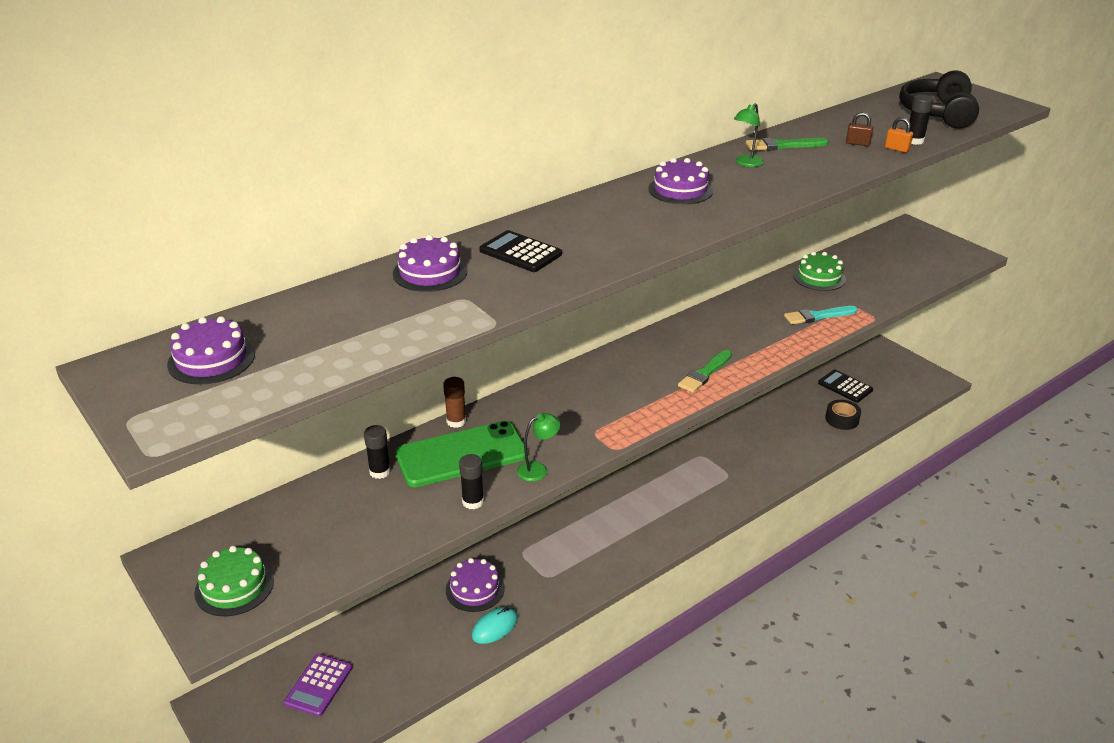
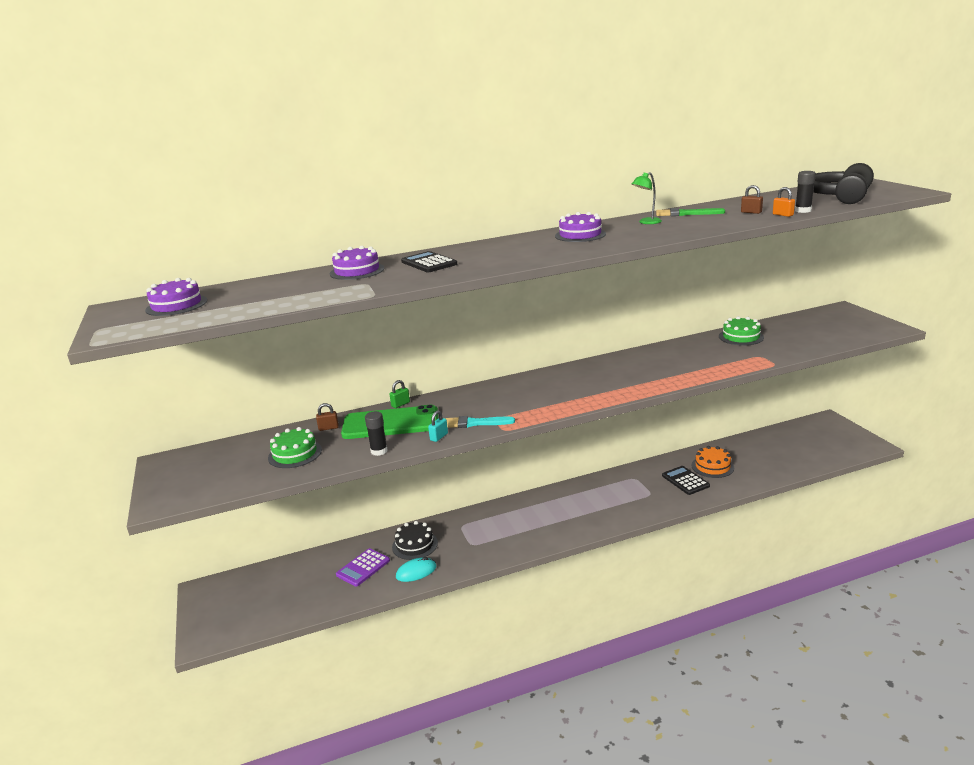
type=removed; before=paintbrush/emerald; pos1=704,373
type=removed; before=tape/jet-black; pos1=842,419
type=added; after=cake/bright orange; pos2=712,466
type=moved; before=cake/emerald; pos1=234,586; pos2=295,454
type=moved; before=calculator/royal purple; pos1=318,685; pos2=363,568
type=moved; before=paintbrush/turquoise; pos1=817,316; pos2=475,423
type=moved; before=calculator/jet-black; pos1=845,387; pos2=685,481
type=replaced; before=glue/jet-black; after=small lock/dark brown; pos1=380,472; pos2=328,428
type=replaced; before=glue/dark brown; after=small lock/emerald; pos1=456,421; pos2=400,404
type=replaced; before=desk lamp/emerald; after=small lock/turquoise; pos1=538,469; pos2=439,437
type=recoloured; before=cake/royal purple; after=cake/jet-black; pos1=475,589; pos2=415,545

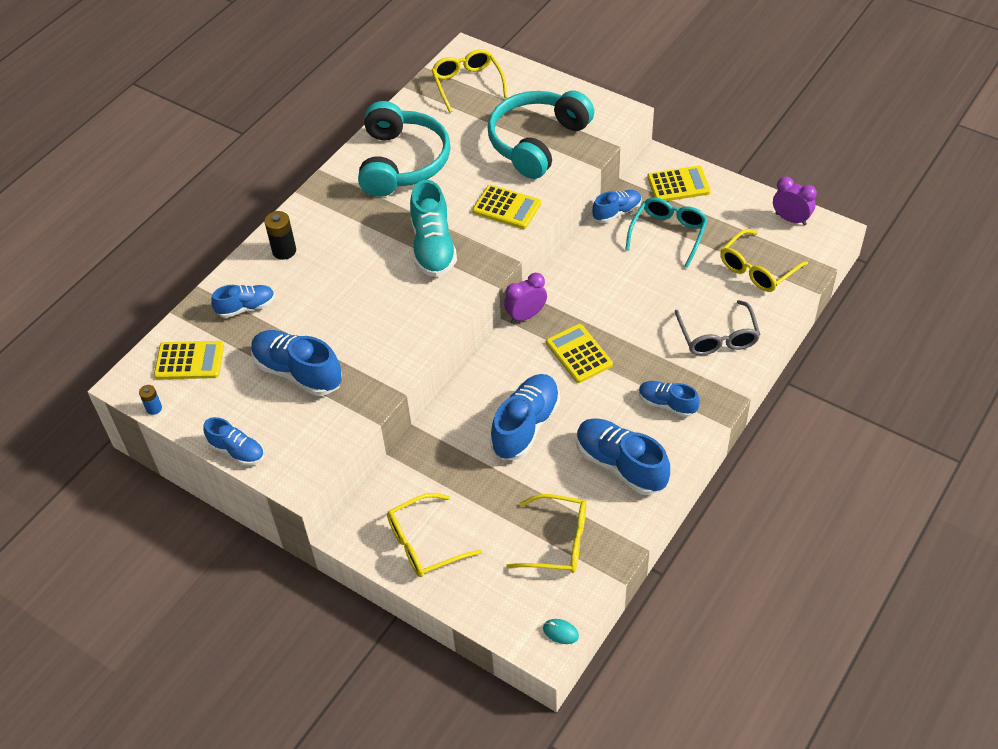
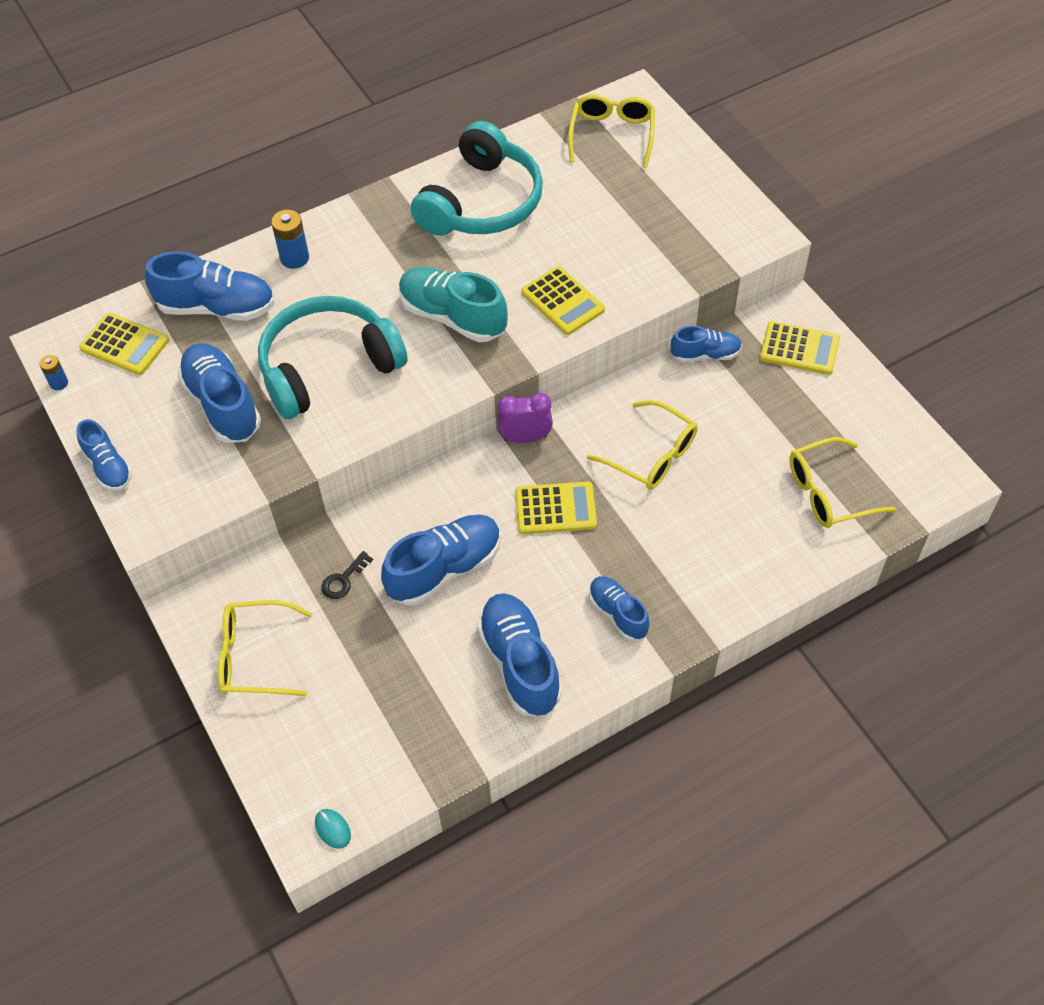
type=removed; before=eyeglasses/turquoise; pos1=668,234
type=removed; before=eyeglasses/ash-grey; pos1=717,337
type=removed; before=clock/royal purple; pos1=790,219
type=added; after=key/jet-black; pos2=343,579
type=moved; before=over-ear headphones/turquoise; pos1=537,142; pos2=328,367
type=moved; before=eyeglasses/yellow; pos1=558,542; pos2=652,455
type=recoloured; before=battery/jet-black; after=battery/royal blue; pos1=284,251; pos2=294,258
type=turned; before=sneaker/turquoise; pos1=433,247; pos2=452,317; turn=105
type=turned; before=calculator/yellow; pos1=579,354; pos2=555,508; turn=90
type=resized; before=sneaker/royal blue; pos1=246,307; pos2=217,307; scale=1.69

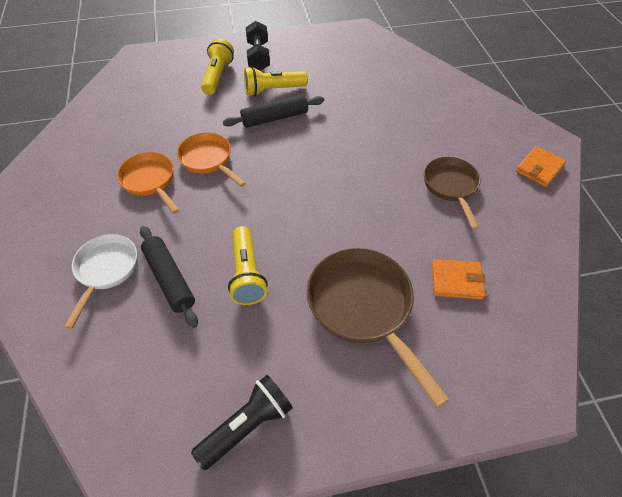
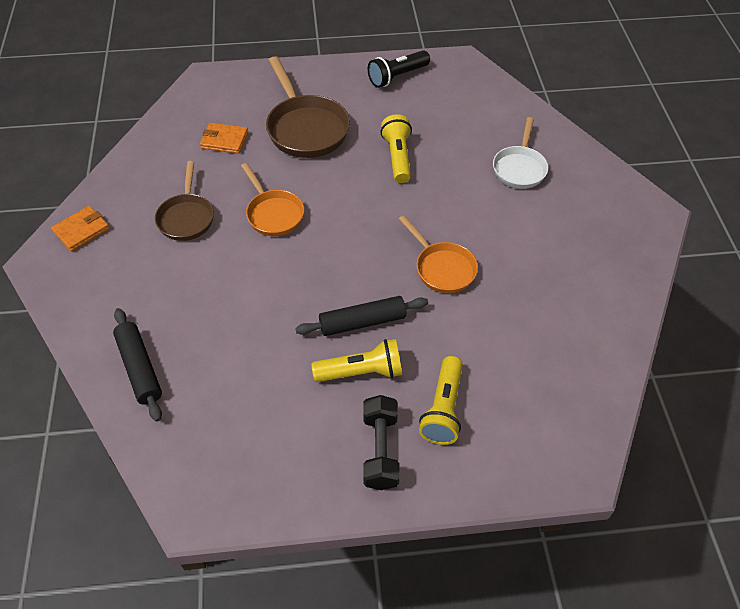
type=moved; before=pan/bright orange; pos1=150,181; pos2=273,214
type=moved; before=pastry roller/jet-black; pos1=170,279; pos2=139,368

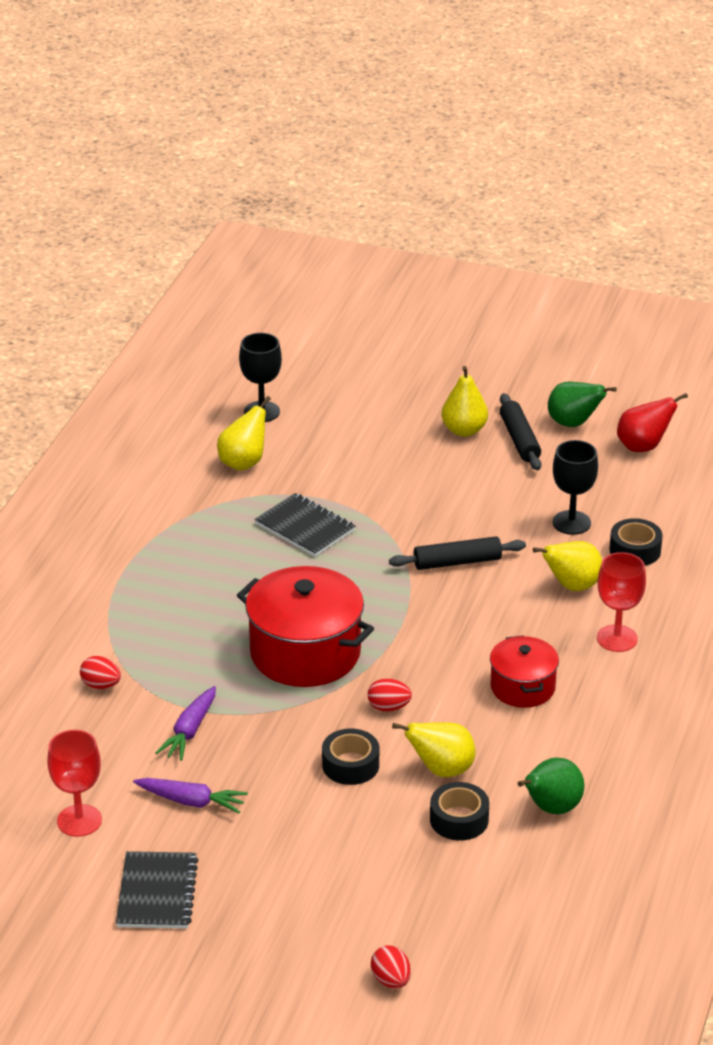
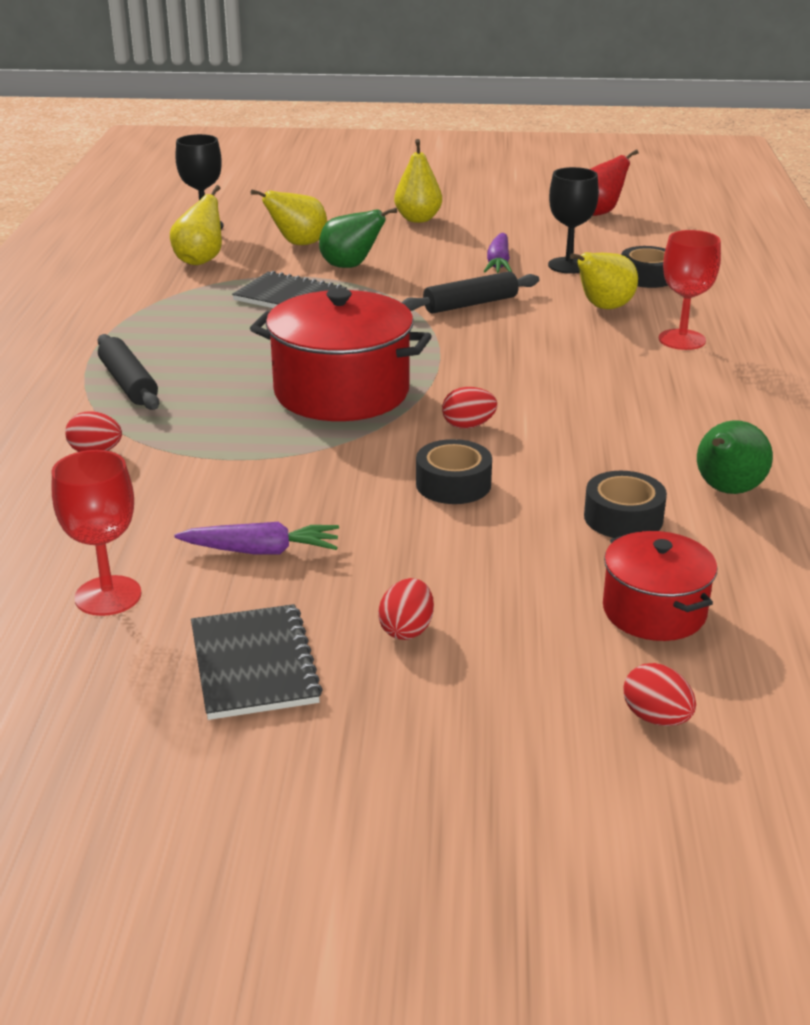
type=added; after=toy egg/scarlet; pos2=406,630
type=moved; before=root vegetable/royal purple; pos1=190,730; pos2=498,263
type=moved; before=pear fruit/yellow; pos1=441,770; pos2=298,244
type=moved; before=cooking pot/scarlet; pos1=522,687; pos2=654,611
type=moved; before=pastry roller/jet-black; pos1=519,440; pos2=128,383
type=moved; before=pear fruit/emerald; pos1=573,423; pos2=350,266

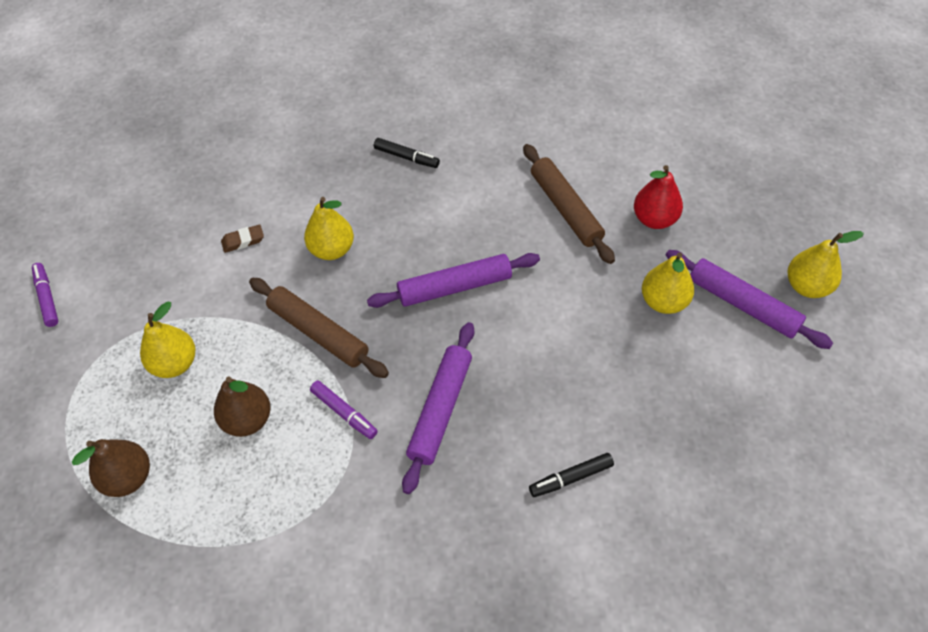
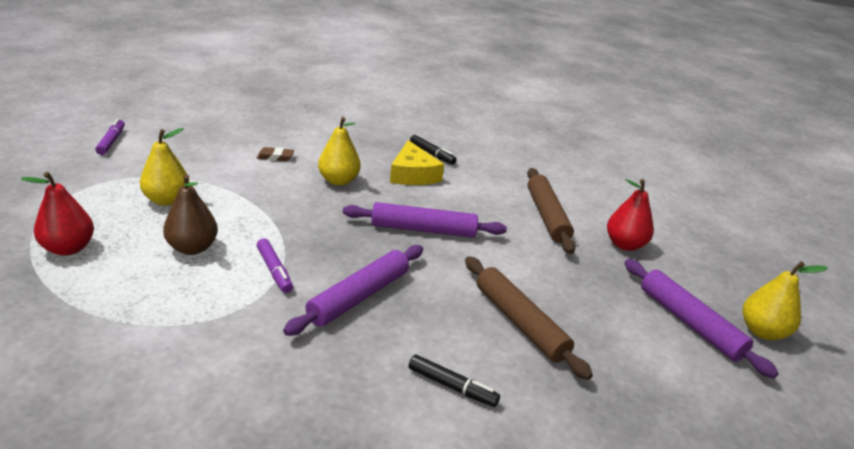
type=removed; before=pear fruit/yellow; pos1=663,301
type=added; after=piece of cheese/yellow; pos2=413,174
type=moved; before=pastry roller/dark brown; pos1=318,333; pos2=520,322
type=recoloured; before=pear fruit/dark brown; after=pear fruit/scarlet; pos1=128,477; pos2=68,248
type=turned; before=felt pen/jet-black; pos1=571,478; pos2=452,386; turn=-150

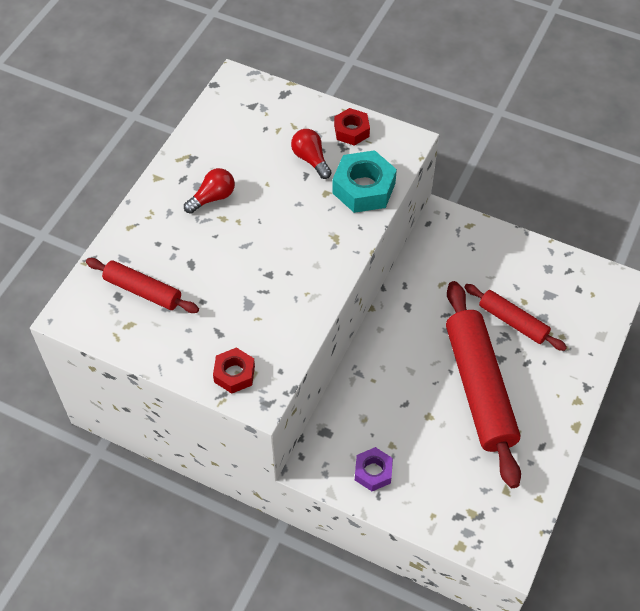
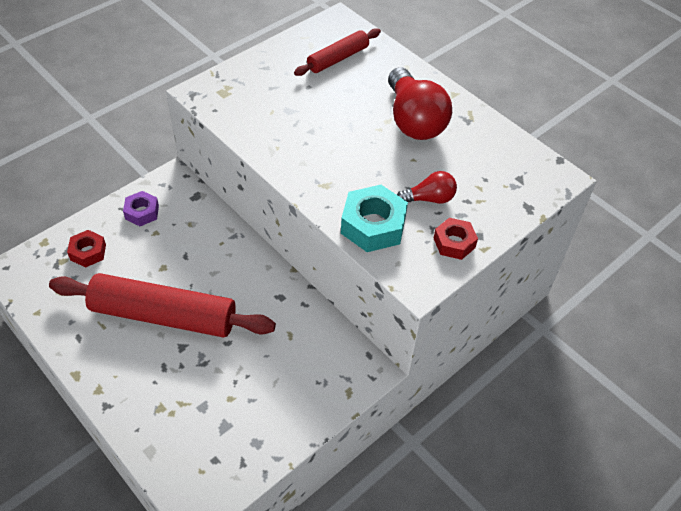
type=removed; before=pastry roller/scarlet; pos1=513,321
type=moved; before=hexagon nut/scarlet; pos1=234,374; pos2=88,252
type=resized; before=lightbulb/scarlet; pos1=213,197; pos2=414,120; scale=1.92

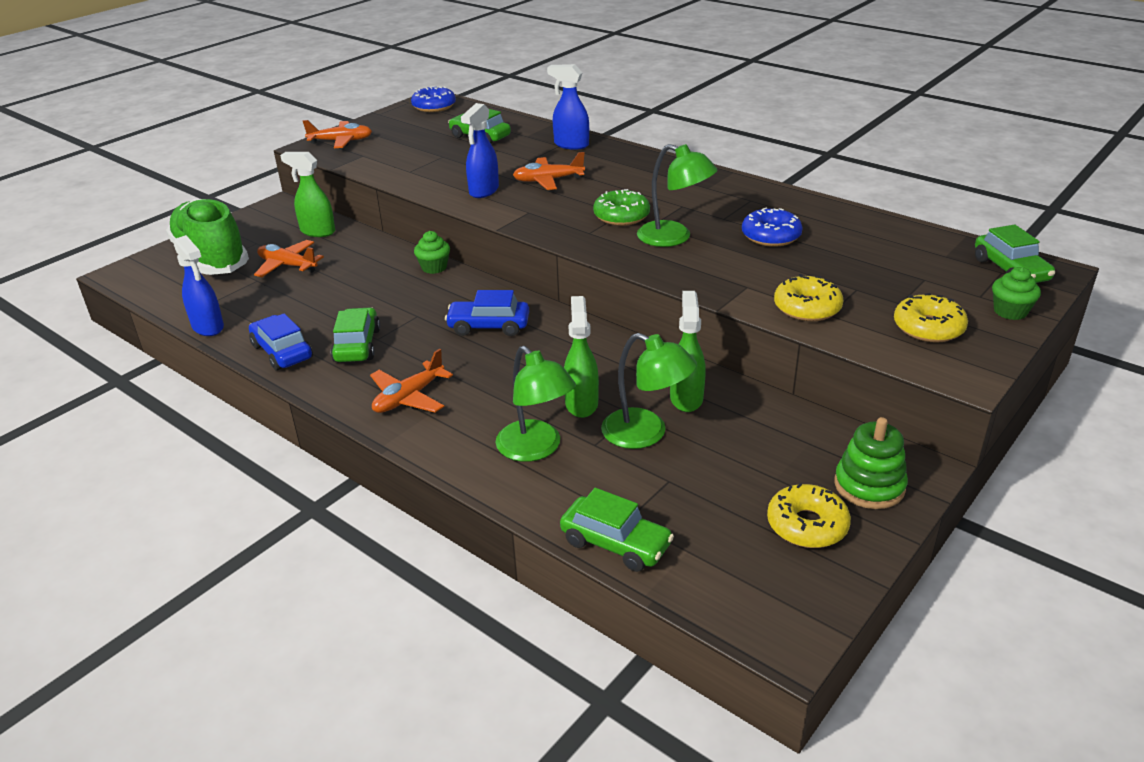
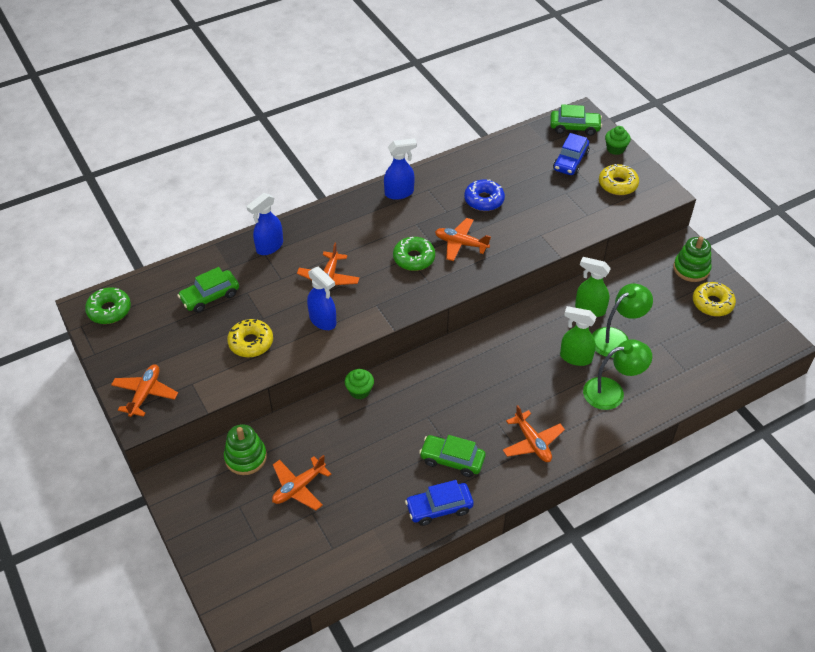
type=removed; before=sneaker/emerald; pos1=211,258
type=removed; before=toy car/emerald; pos1=615,543
type=moved; before=sprayer/royal blue; pos1=208,327; pos2=399,193
type=moved; before=toy car/royal blue; pos1=488,326; pos2=570,161
type=moved; before=donut/yellow; pos1=807,308; pos2=251,343
type=replaced; before=sprayer/emerald; after=stacking rings/emerald; pos1=317,231; pos2=245,457
type=replaced; before=desk lamp/emerald; after=plane/bright orange; pos1=674,238; pos2=461,244
type=recoloured; before=donut/royal blue; after=donut/emerald; pos1=434,106; pos2=109,310

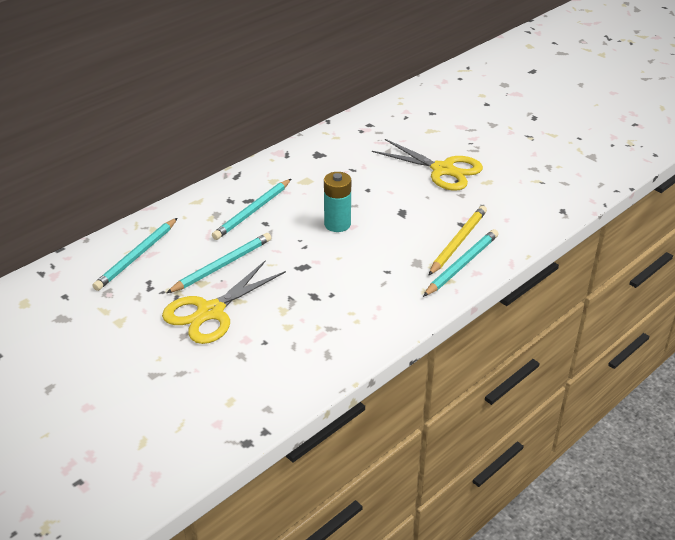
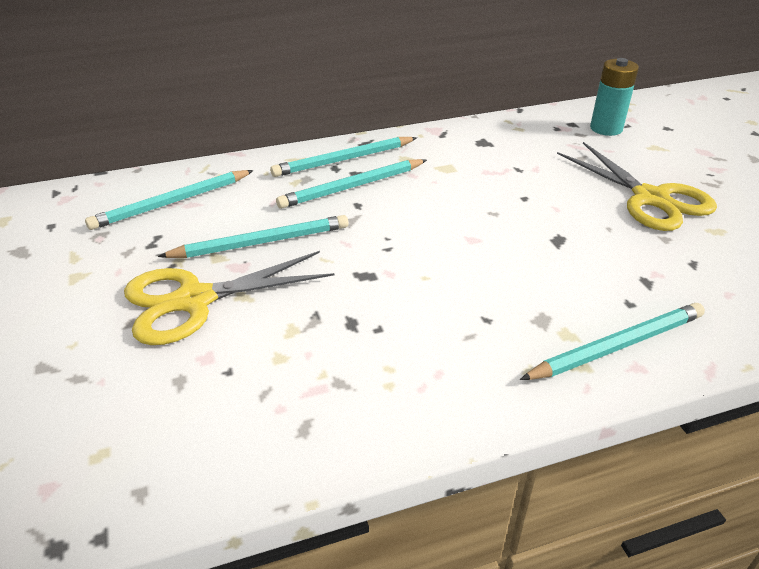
type=removed; before=wooden pencil/yellow; pos1=458,242
type=added; after=wooden pencil/turquoise; pos2=344,160
type=moved; before=battery/turquoise; pos1=337,224; pos2=606,128

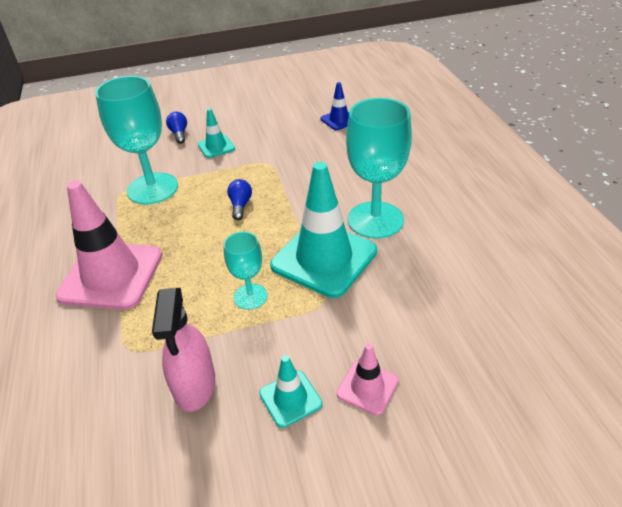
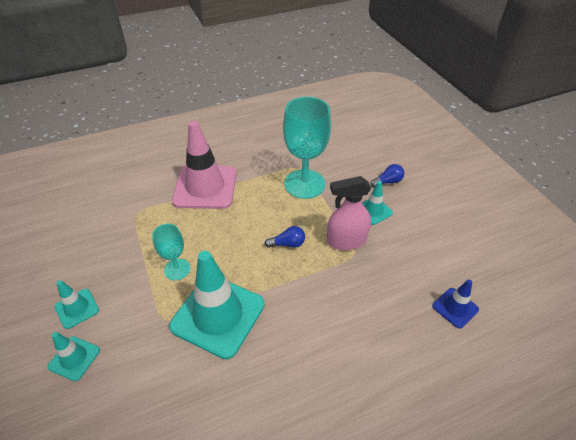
type=removed; before=chalice/turquoise; pos1=375,220
type=moved; before=sprayer/pink; pos1=195,385; pos2=346,241
type=recoloured; before=traffic cone/pink; after=traffic cone/turquoise; pos1=367,387; pos2=74,358

